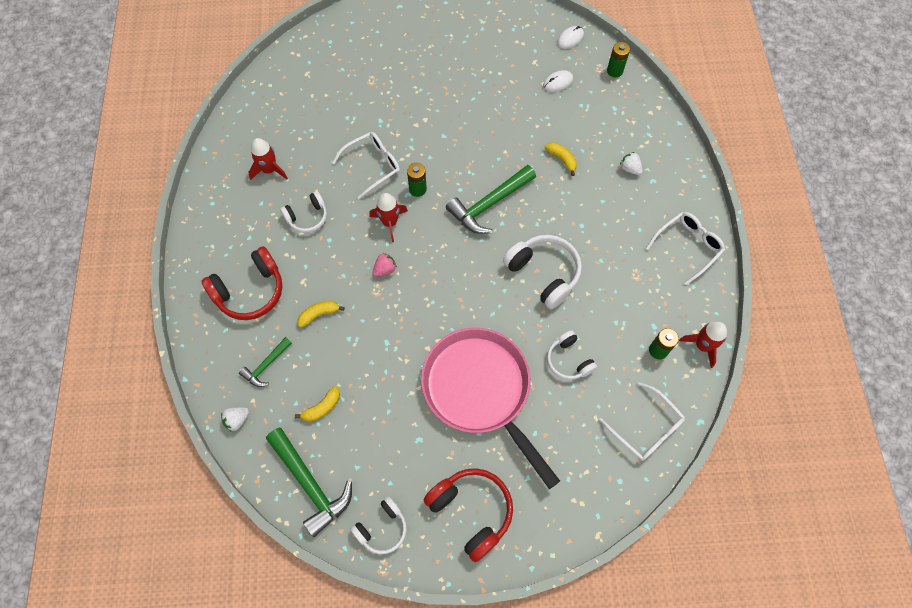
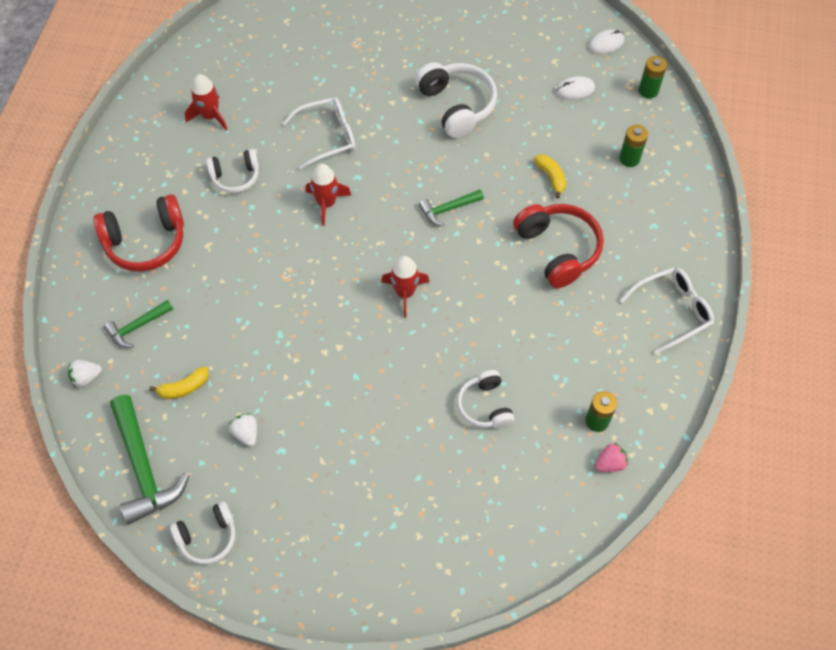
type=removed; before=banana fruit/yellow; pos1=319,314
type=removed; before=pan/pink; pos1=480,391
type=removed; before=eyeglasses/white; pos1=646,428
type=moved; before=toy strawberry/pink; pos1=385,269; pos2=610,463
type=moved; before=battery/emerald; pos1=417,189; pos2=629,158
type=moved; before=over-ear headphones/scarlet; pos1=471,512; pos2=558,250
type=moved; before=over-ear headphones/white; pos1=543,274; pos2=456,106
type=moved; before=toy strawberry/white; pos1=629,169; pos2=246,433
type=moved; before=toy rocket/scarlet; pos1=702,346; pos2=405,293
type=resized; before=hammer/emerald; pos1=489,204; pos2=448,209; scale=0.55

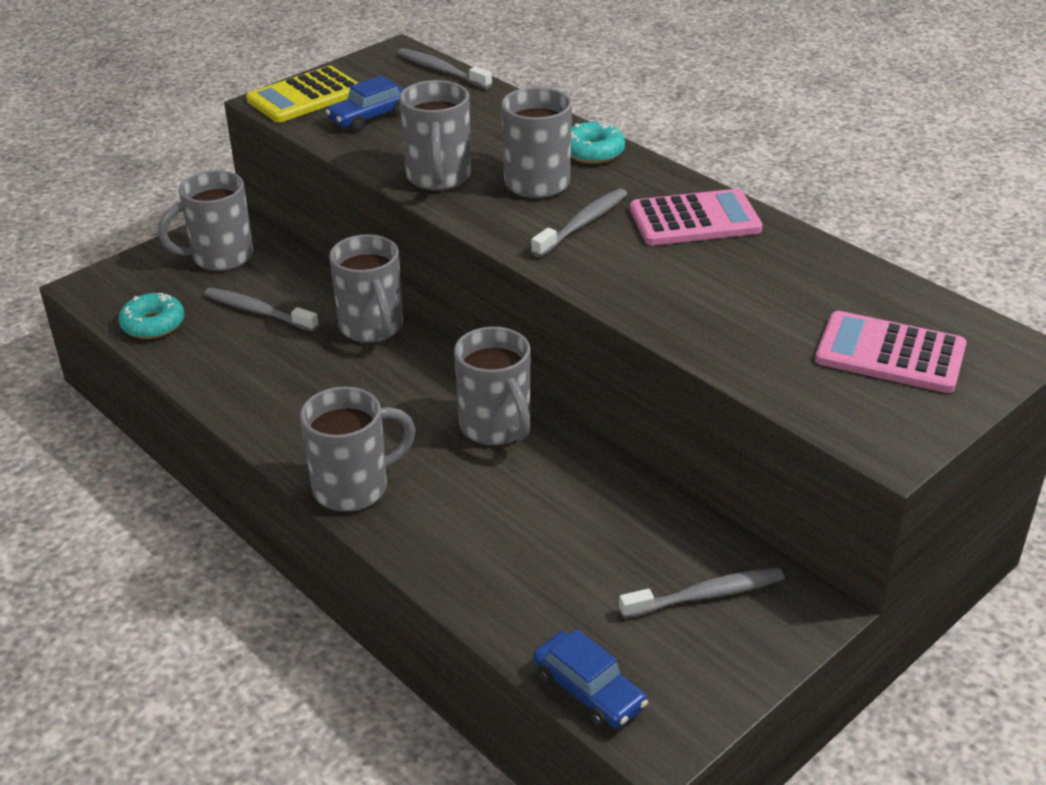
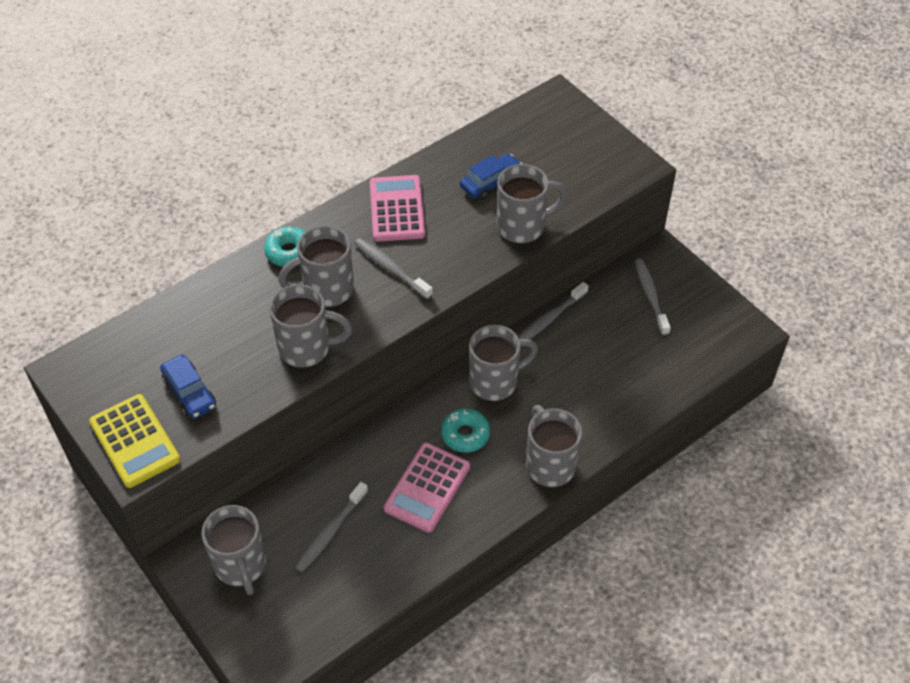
type=moved; before=donut/turquoise; pos1=153,324; pos2=465,434
type=moved; before=mug/ash-grey; pos1=372,328; pos2=522,226
type=moved; before=dental brush/ash-grey; pos1=442,71; pos2=550,318
type=moved; before=toy car/royal blue; pos1=588,691; pos2=491,182
type=moved; before=calculator/pink; pos1=890,354; pos2=427,487

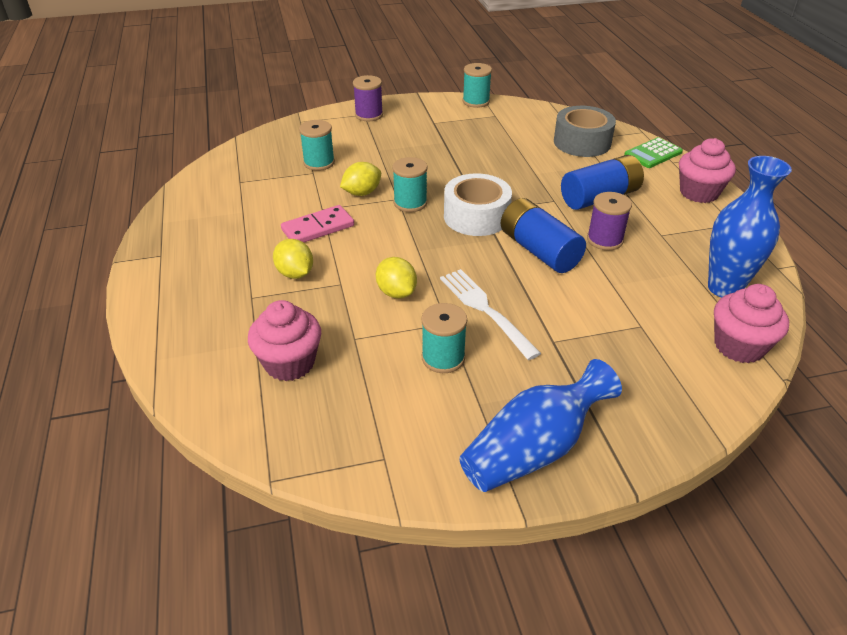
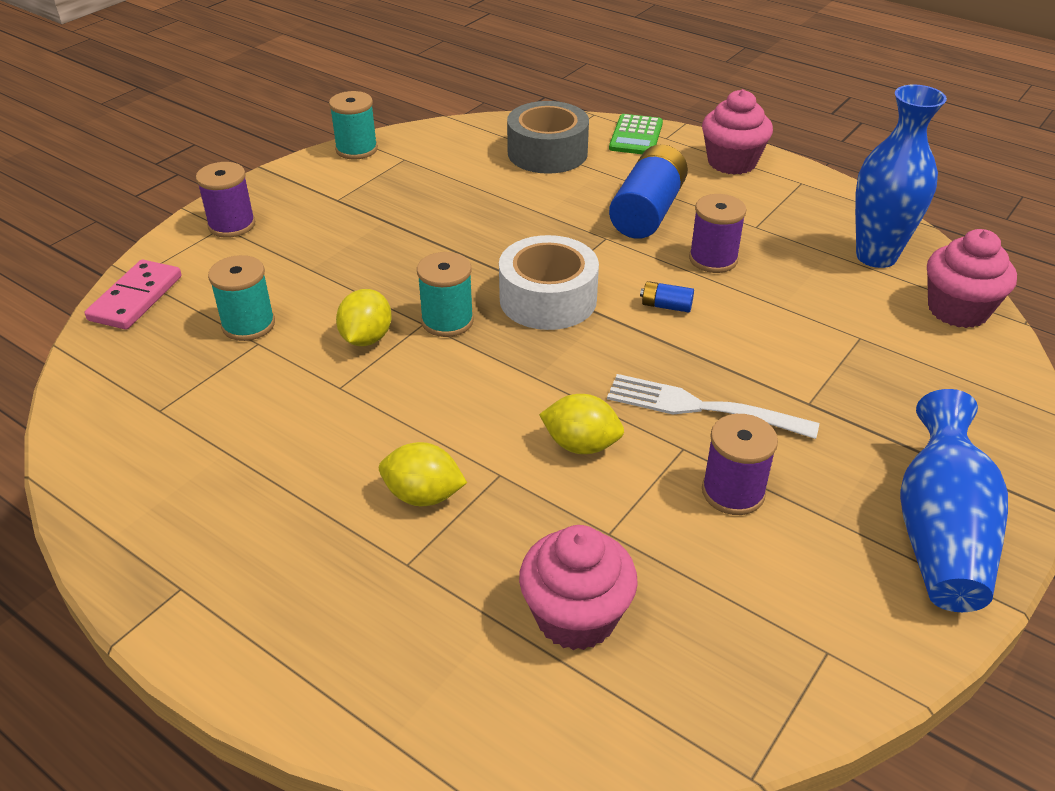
type=moved; before=domino piece/pink; pos1=318,228; pos2=135,298
type=recoloured; before=reel of thread/turquoise; after=reel of thread/royal purple; pos1=443,358; pos2=733,492
type=resized; before=battery/royal blue; pos1=539,250; pos2=666,306; scale=0.42

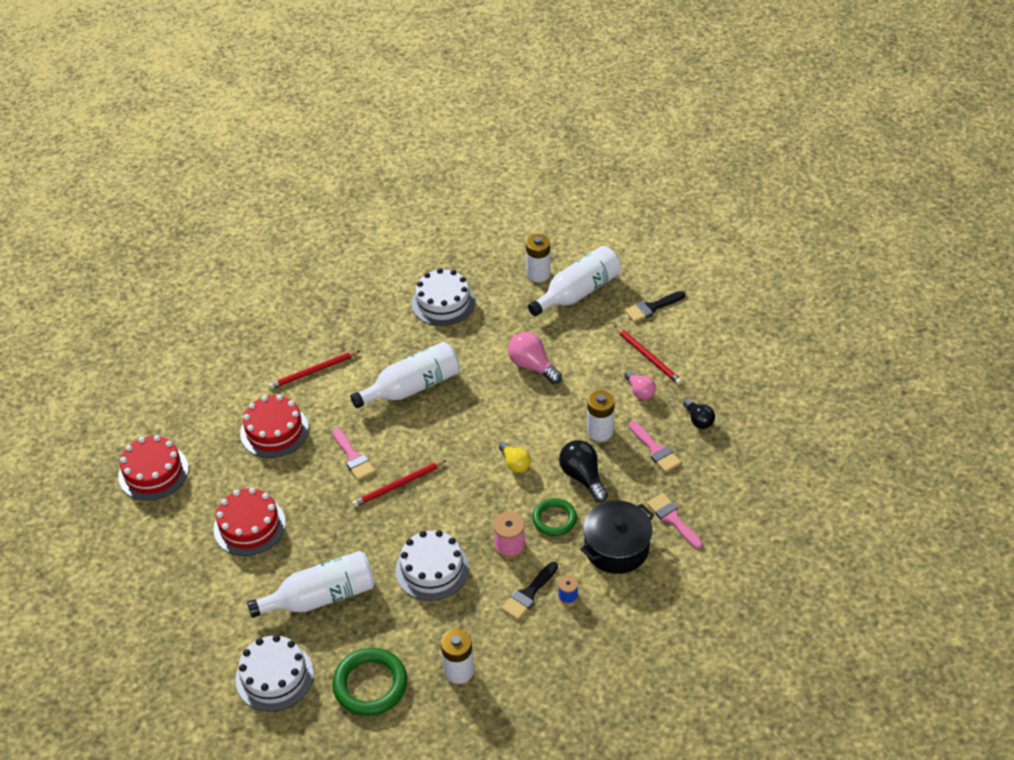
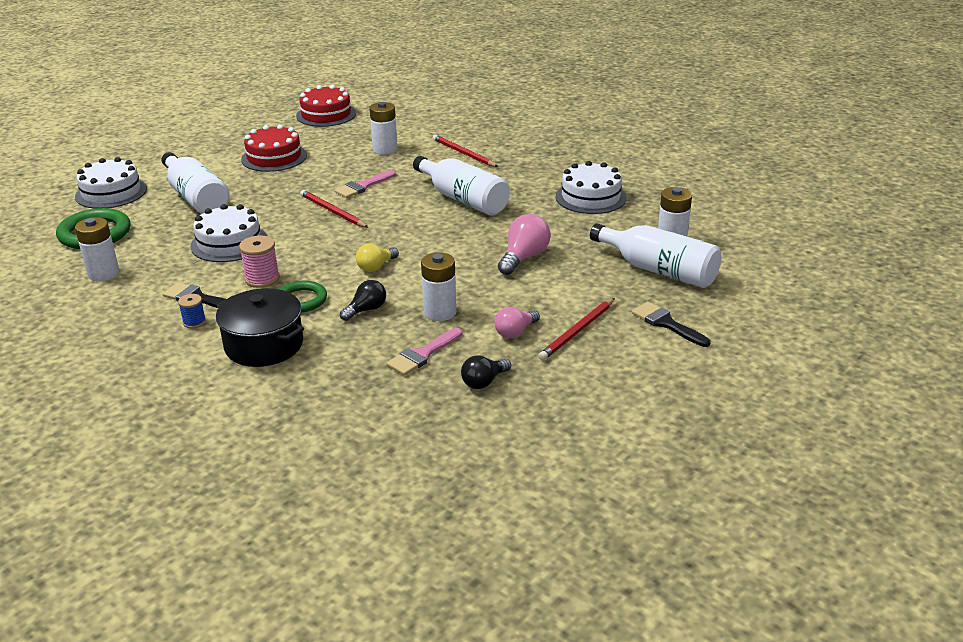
type=removed; before=paintbrush/pink; pos1=672,519
type=replaced; before=cake/scarlet; after=battery/white; pos1=274,431; pos2=385,149
type=resized; before=lightbulb/jet-black; pos1=583,477; pos2=366,310; scale=0.66

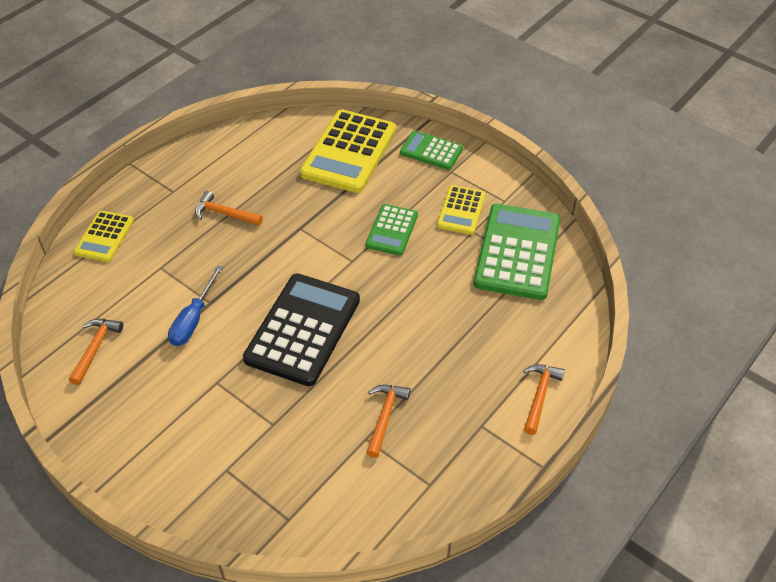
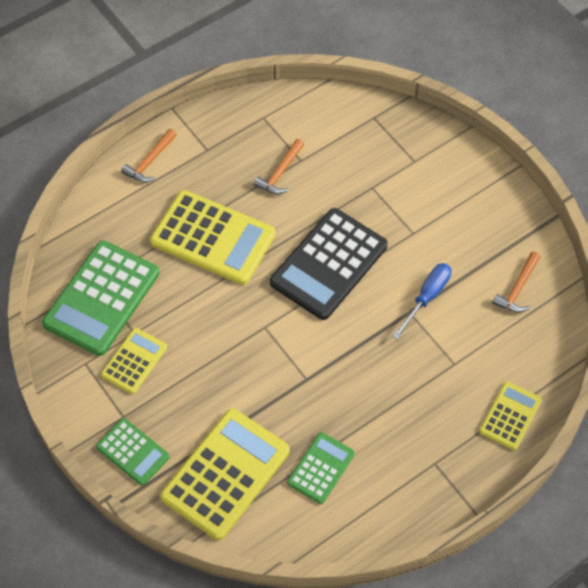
type=removed; before=hammer/bright orange; pos1=225,213
type=added; after=calculator/yellow; pos2=213,238
type=moved; before=calculator/emerald; pos1=392,230; pos2=321,468

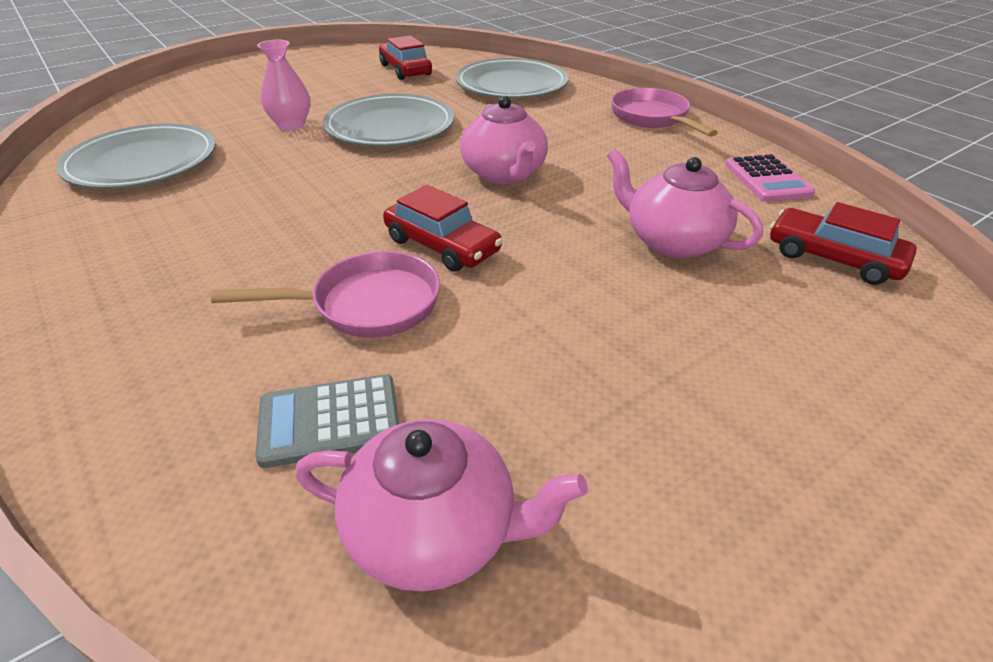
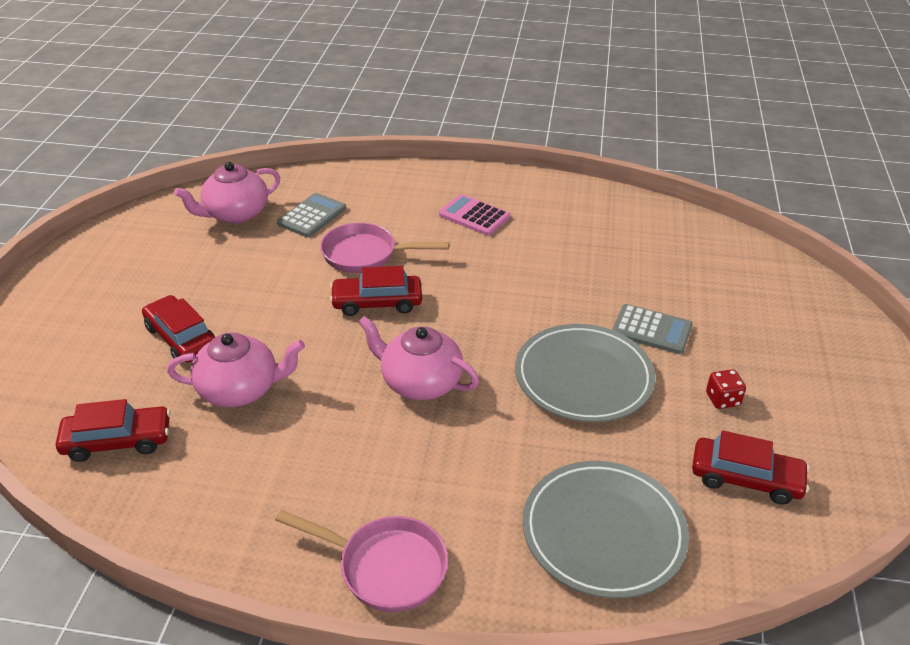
type=removed; before=dinner plate/ash-grey; pos1=142,163
type=added; after=toy car/scarlet; pos2=181,338
type=added; after=die/scarlet; pos2=722,399
type=moved; before=calculator/pink; pos1=767,179; pos2=474,216
type=replaced; before=tall vase/pink; after=calculator/ash-grey; pos1=291,125; pos2=651,330
type=turned; before=pan/pink; pos1=367,305; pos2=365,255; turn=60

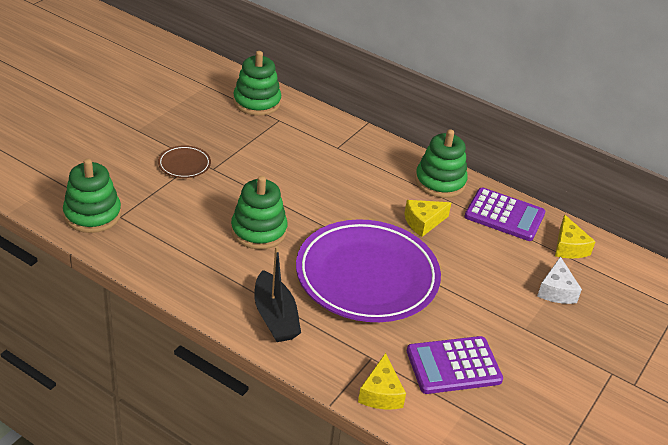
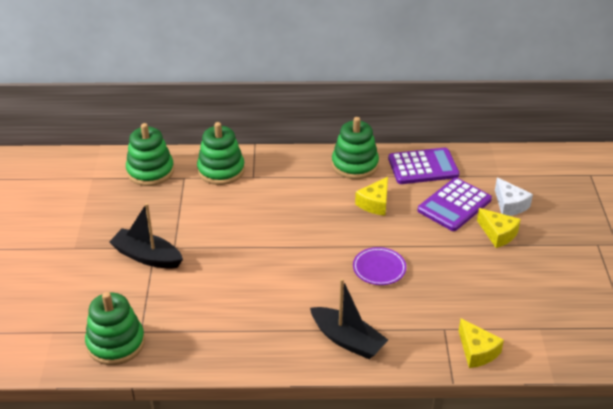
type=moved; before=stacking rings/emerald; pos1=259,231; pos2=221,170
type=moved; before=calculator/royal purple; pos1=453,366; pos2=454,205
type=moved; before=piece of cheese/yellow; pos1=569,247; pos2=498,234
type=replaced; before=dinner plate/dark brown; after=sailboat/jet-black; pos1=184,164; pos2=147,256
type=resized; before=dinner plate/royal purple; pos1=367,276; pos2=379,268; scale=0.4

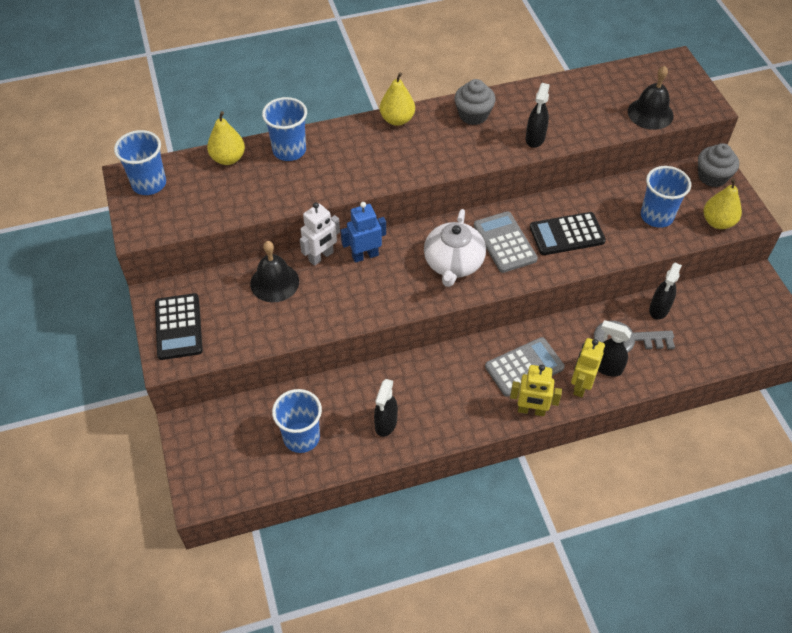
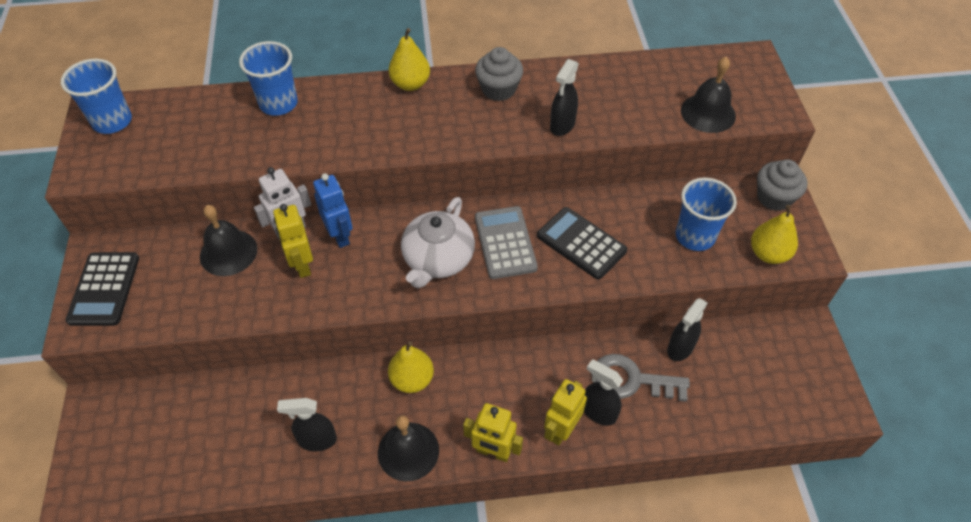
type=removed; before=beaker/royal blue; pos1=301,437
type=removed; before=calculator/ash-grey; pos1=524,367
type=added; after=toy robot/yellow; pos2=302,265
type=added; after=bell/jet-black; pos2=408,451
type=moved; before=pear fruit/yellow; pos1=228,158; pos2=412,379
type=turned; before=toy robot/royal blue; pos1=365,255; pos2=340,235; turn=75
type=turned; before=sprayer/jet-black; pos1=385,424; pos2=317,440; turn=60
type=turned; before=calculator/jet-black; pos1=567,234; pos2=581,243; turn=45

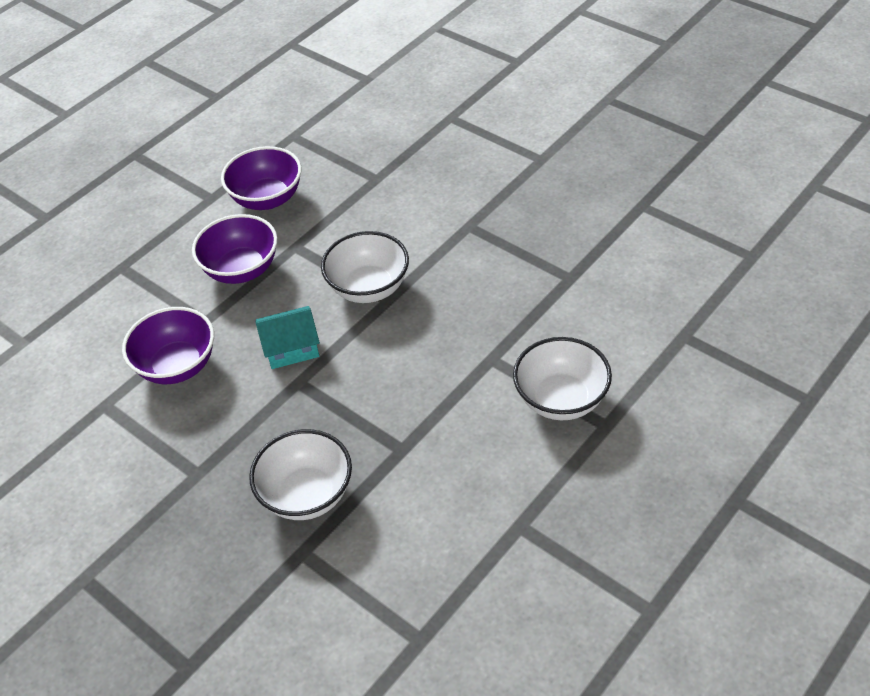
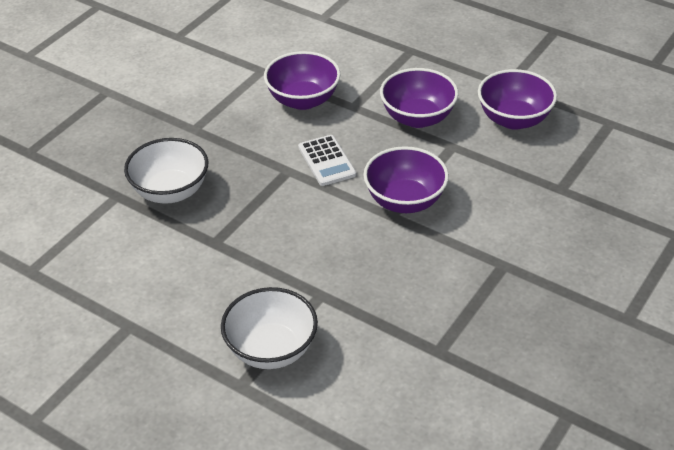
type=replaced; before=house/turquoise; after=calculator/white; pos1=291,348; pos2=326,161
type=recoloured; before=bowl/white; after=bowl/royal purple; pos1=369,288; pos2=404,201

